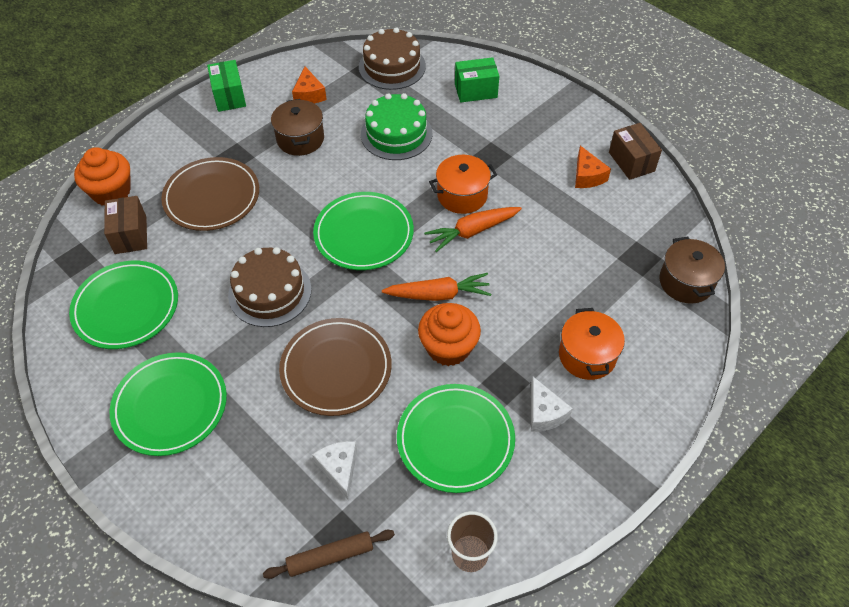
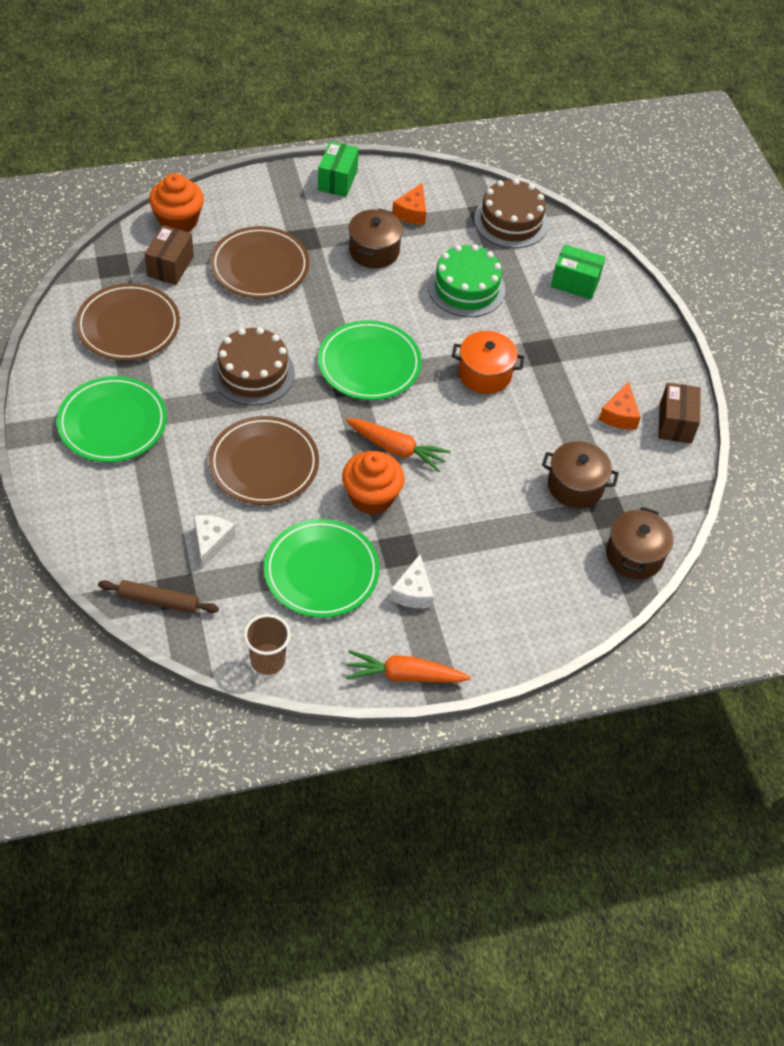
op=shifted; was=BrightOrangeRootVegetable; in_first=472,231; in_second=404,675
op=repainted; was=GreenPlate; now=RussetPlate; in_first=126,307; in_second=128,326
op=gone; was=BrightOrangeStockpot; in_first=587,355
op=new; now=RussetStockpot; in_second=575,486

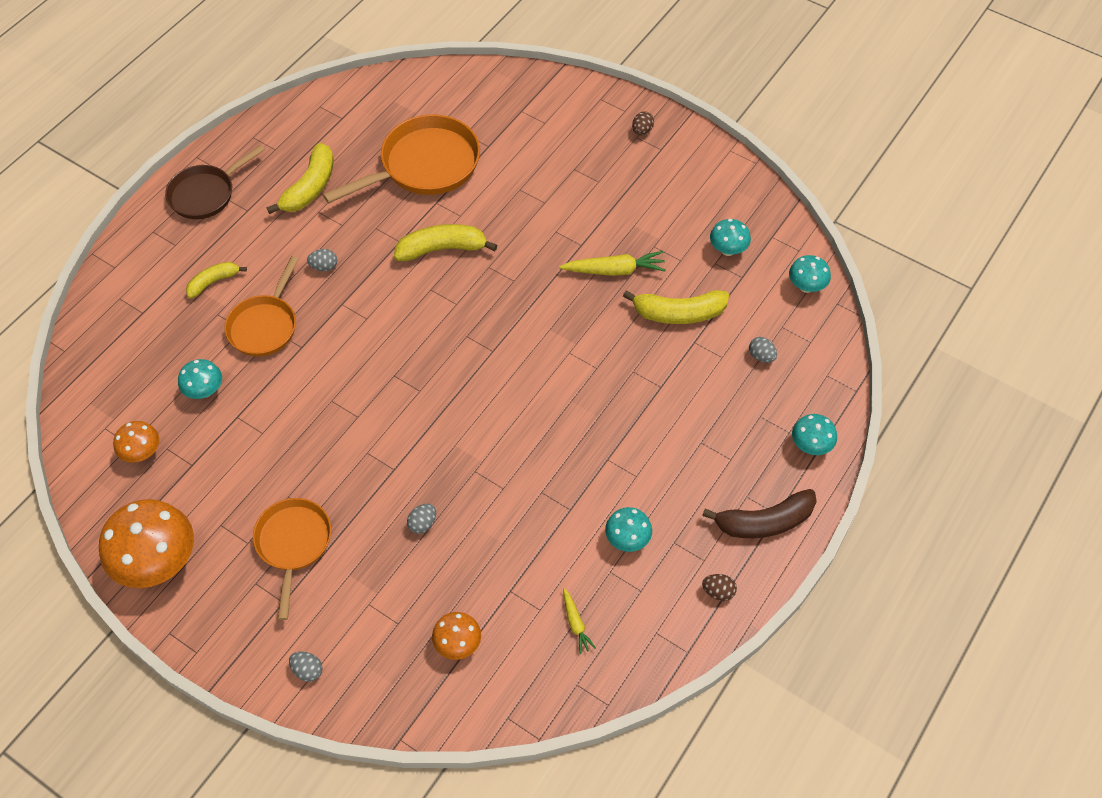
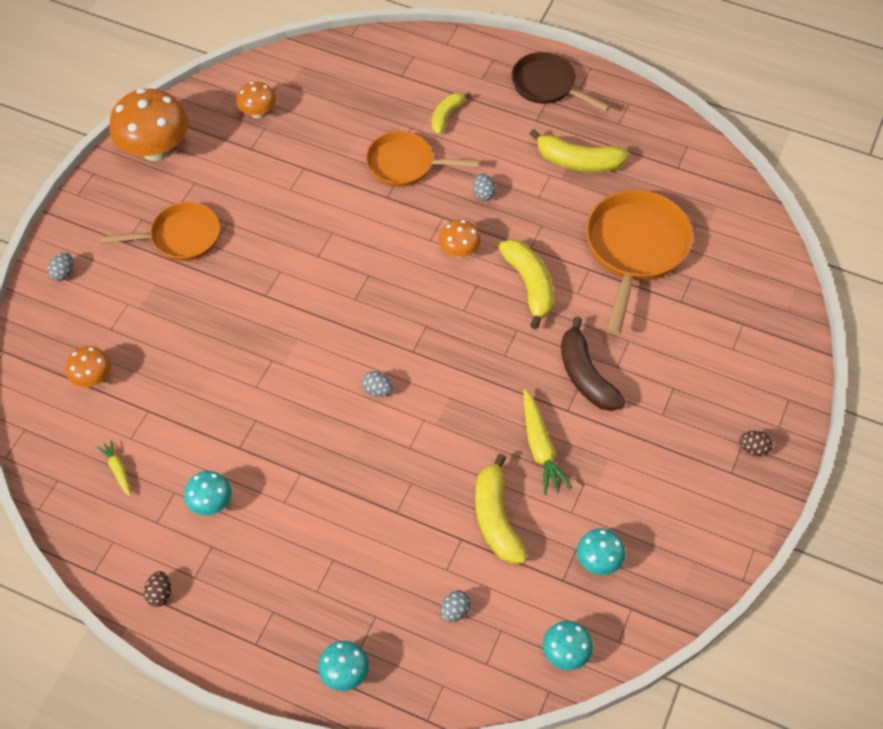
op=rotated; was=BrightOrangeFryingPan; in_first=424,166; in_second=635,249; clockwise=-120
op=rotated; was=YellowToyBanana; in_first=213,282; in_second=446,116; clockwise=-105
op=gone; was=AquaMushroom; in_first=205,391
op=shifted; was=RussetToyBanana; in_first=764,522; in_second=585,375
op=shifted; was=GrayEgg; in_first=422,524; in_second=377,390
op=rotated; was=YellowRootVegetable; in_first=575,623; in_second=118,470; clockwise=90
op=new; now=BrightOrangeMushroom; in_second=459,251

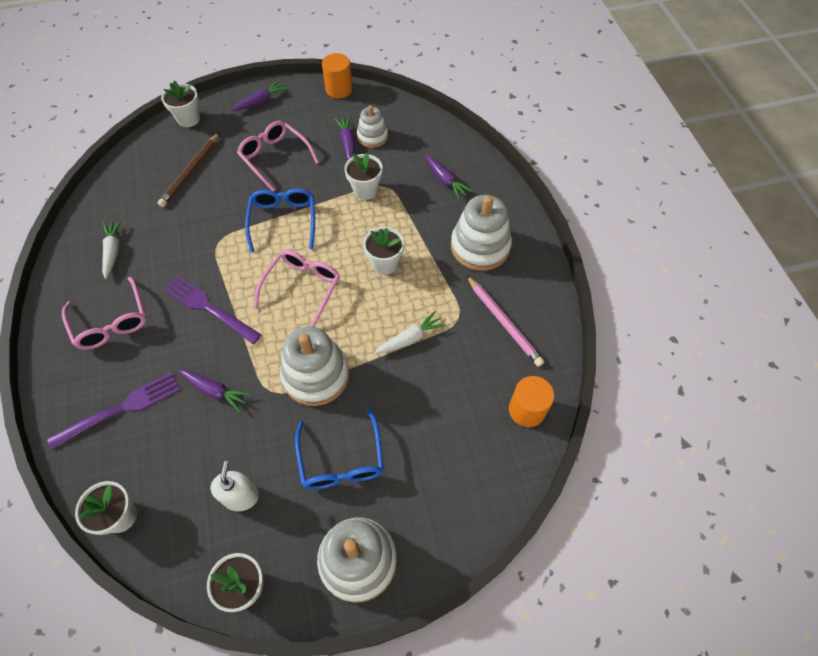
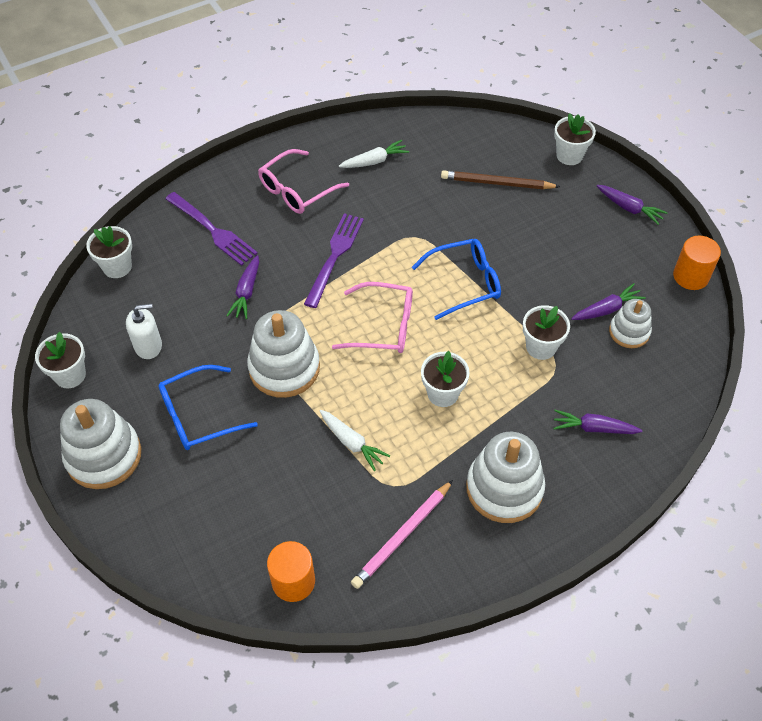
op=gone; was=RosePinkEyeglasses; in_first=275,158
op=rotated; was=RoyalPurpleRootVegetable; in_first=445,181; in_second=593,428; clockwise=60

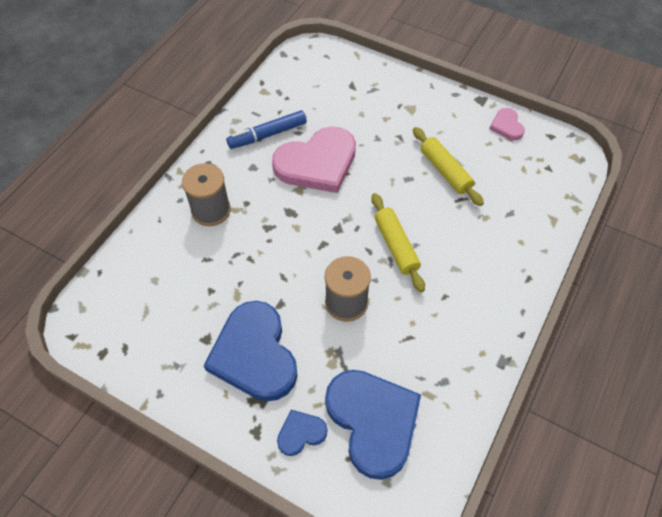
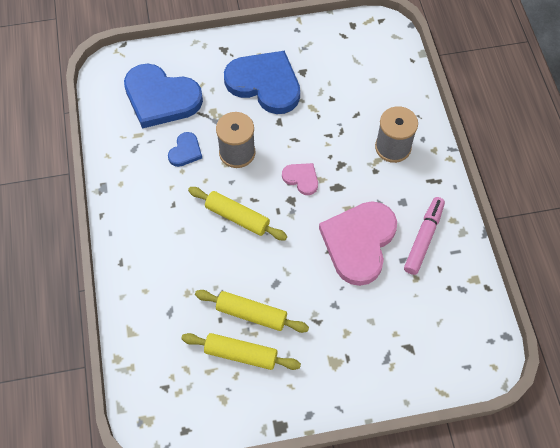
op=shifted; was=RosePinkLoveHeart; in_first=506,126; in_second=301,178
op=repainted; was=RoyalBlueFeltPen; now=RosePinkFeltPen; in_first=267,135; in_second=423,238
op=shifted; was=RoyalBlueLoveHeart; in_first=301,433; in_second=185,151
op=new; now=YellowRollingPin; in_second=241,354

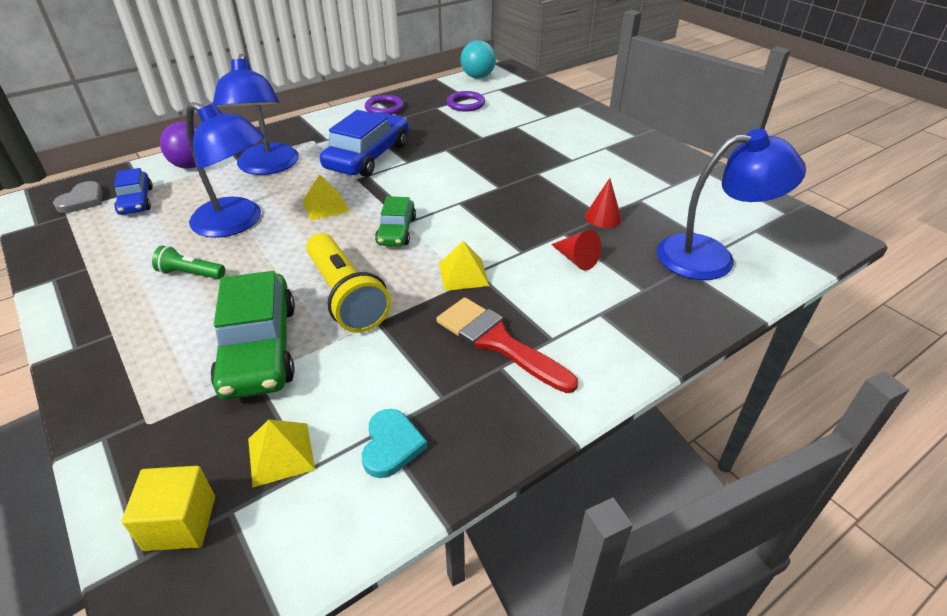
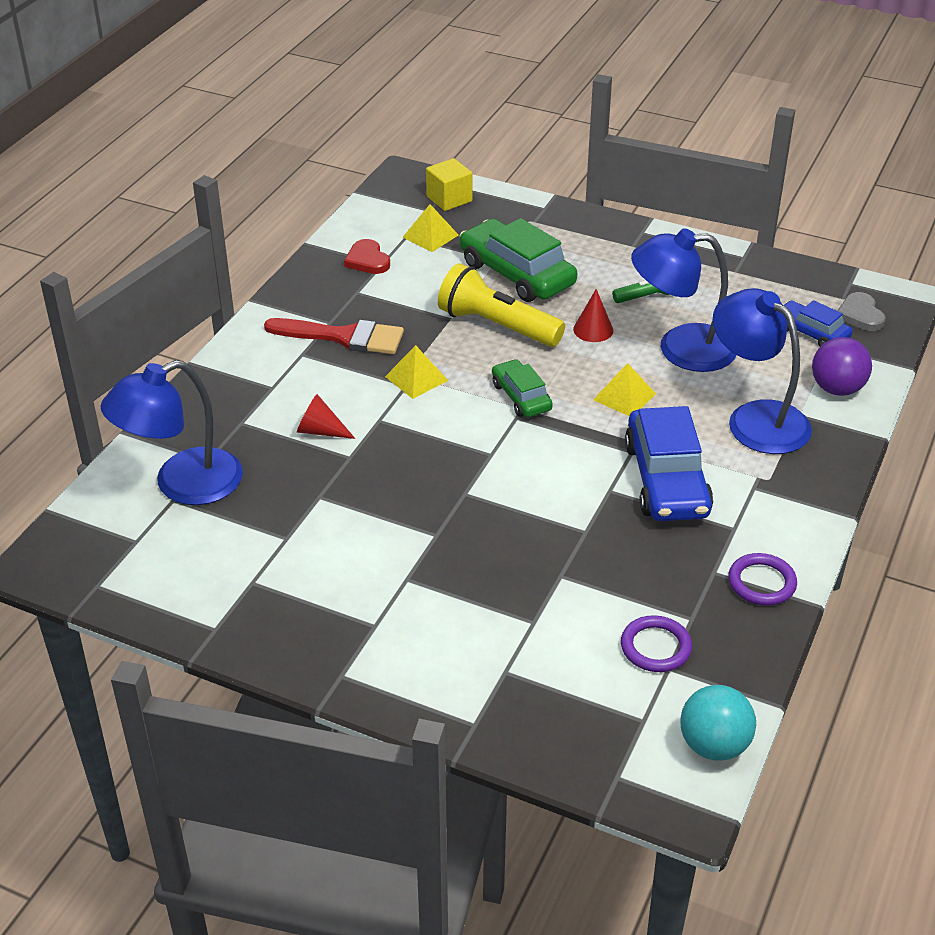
op=shifted; was=ScarletSolidCone; in_first=603,217; in_second=593,330
op=repainted; was=AquaLoveHeart; now=ScarletLoveHeart; in_first=391,445; in_second=367,260

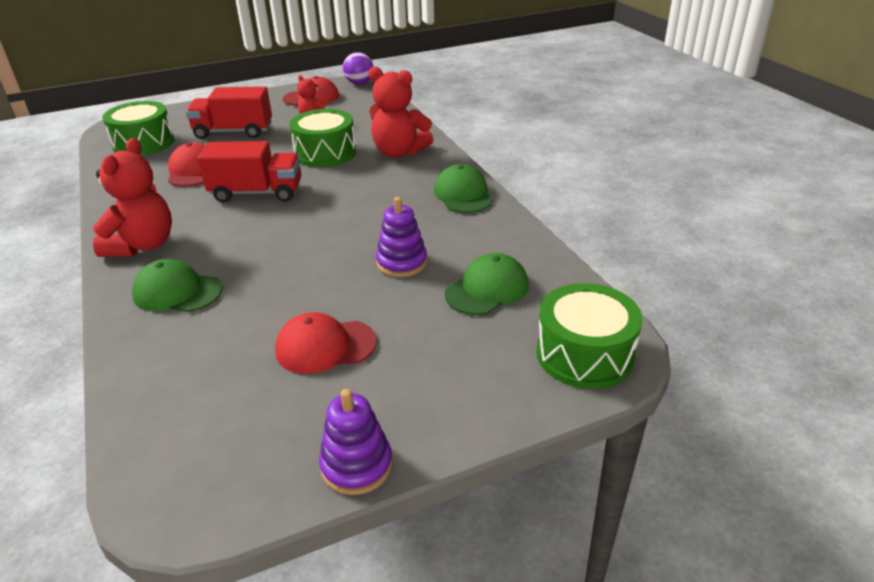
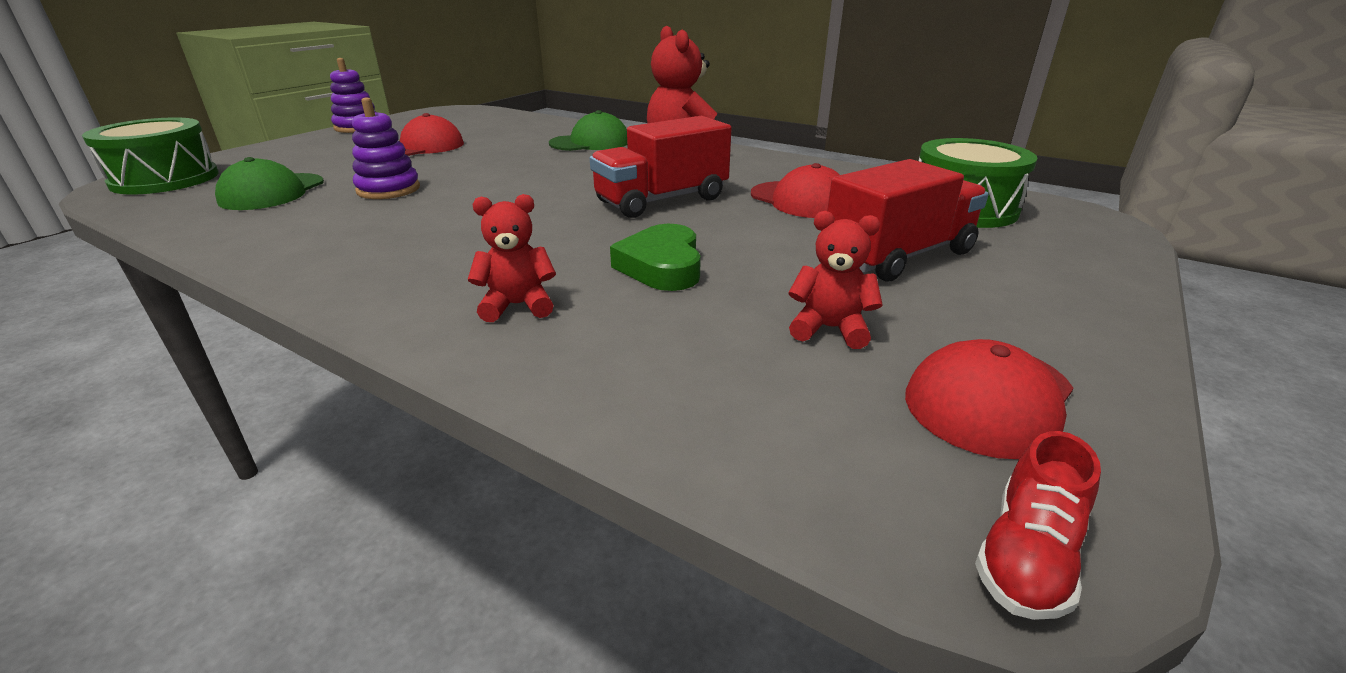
op=swapped; was=RoyalPurplePlayBall; now=ScarletLaceUpShoe; in_first=359,83; in_second=1026,556
op=scaled; was=ScarletTeddyBear; in_first=399,152; in_second=517,305; ratio=0.55
op=swapped; was=GreenSnareDrum; now=GreenLoveHeart; in_first=325,153; in_second=662,266
op=gone; was=GreenCap; in_first=463,194

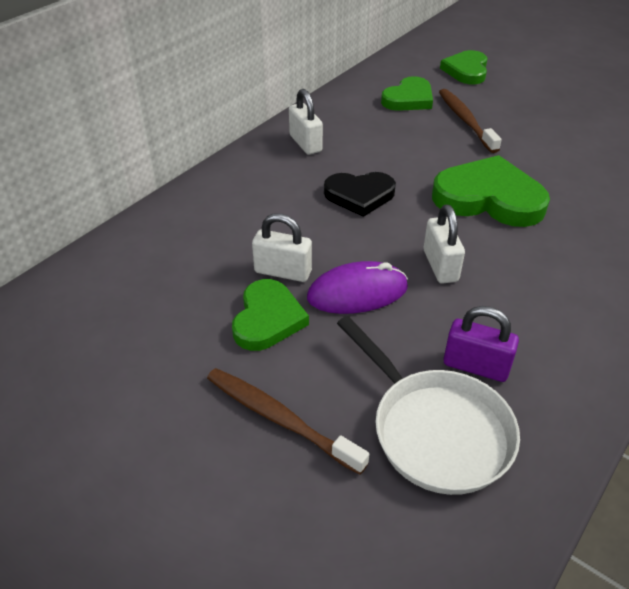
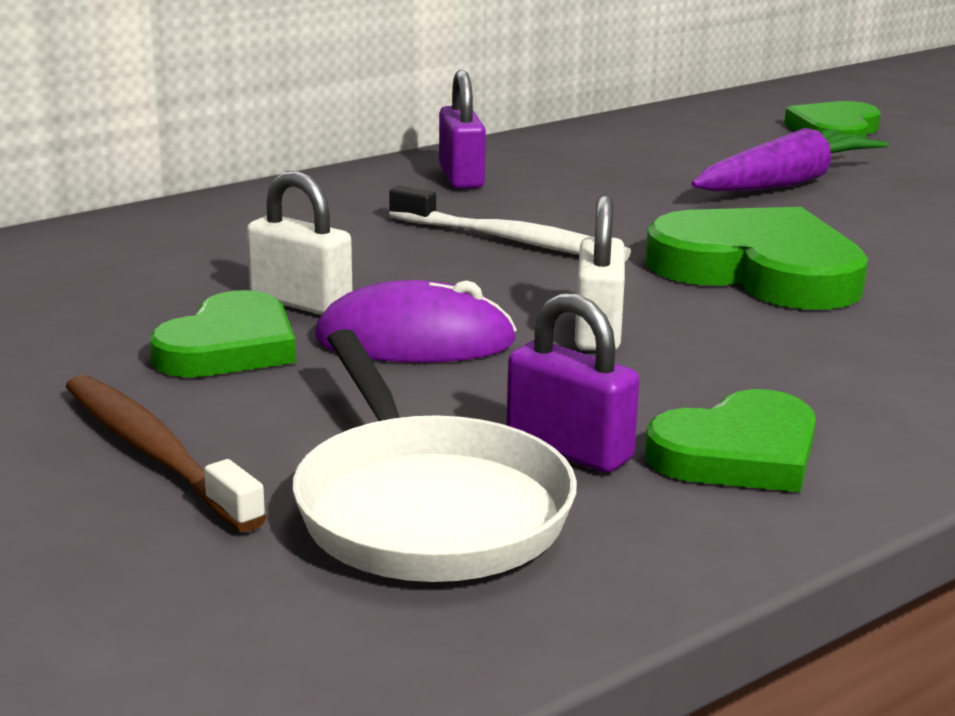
op=shifted; was=GreenLoveHeart; in_first=408,99; in_second=738,453
op=repainted; was=SnowWhiteLock; now=RoyalPurpleLock; in_first=305,143; in_second=461,177
op=swapped; was=RussetDentalBrush; now=RoyalPurpleRootVegetable; in_first=465,120; in_second=786,183
op=swapped; was=JetBlackLoveHeart; now=SnowWhiteDentalBrush; in_first=359,195; in_second=511,240

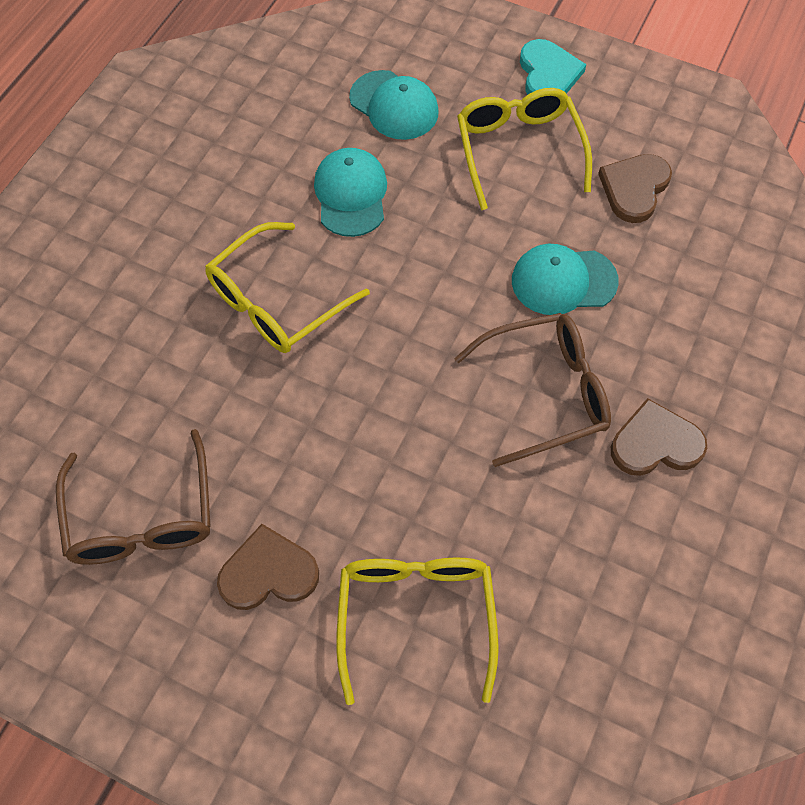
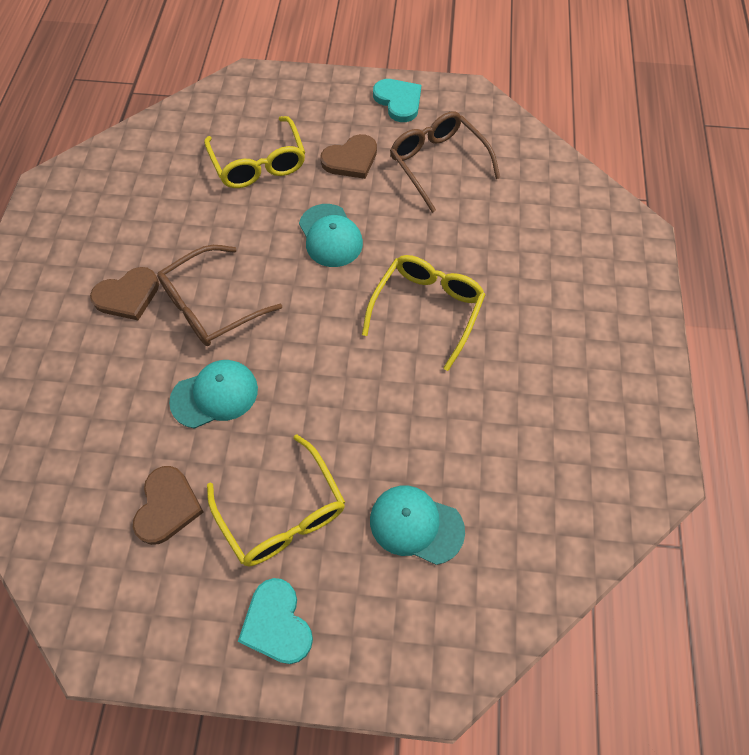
op=shifted; was=AquaCap; in_first=351,194; in_second=330,236
op=new; now=AquaLoveHeart; in_second=398,101

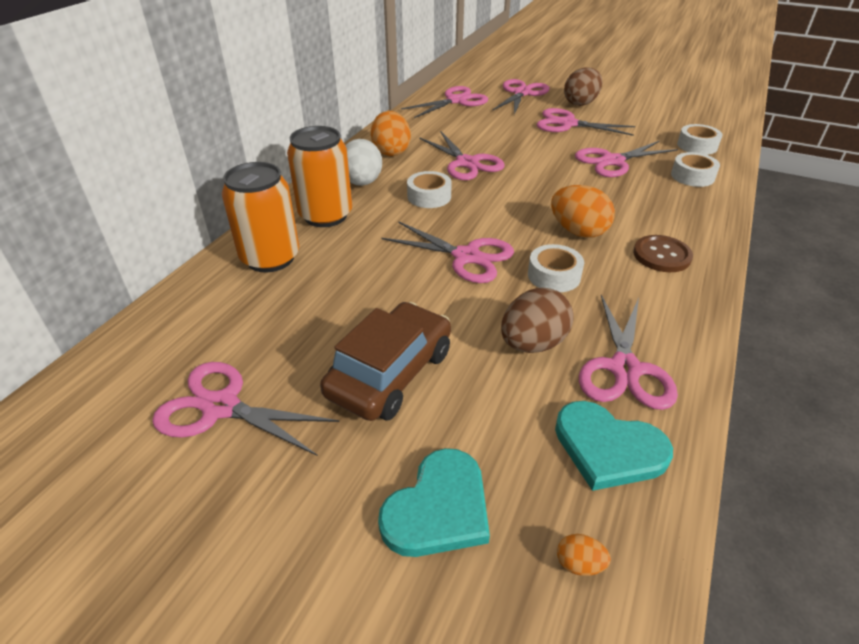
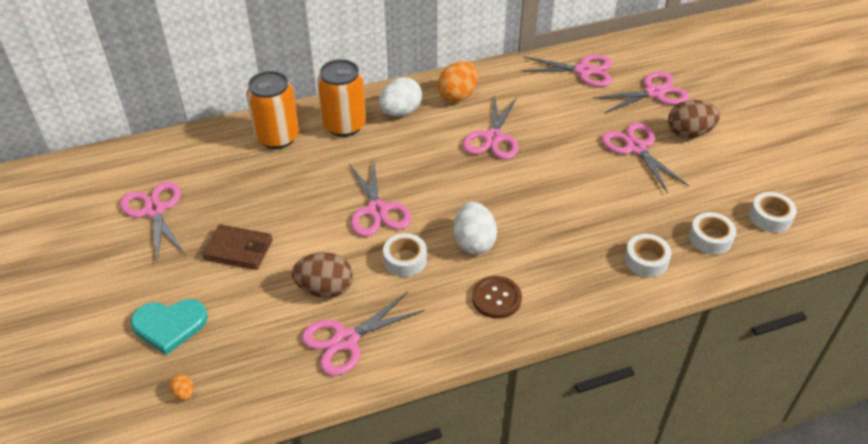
op=gone; was=RosePinkShears; in_first=612,161
op=shifted; was=SnowWhiteStickyTape; in_first=429,196; in_second=770,217
op=repainted; was=BrightOrangeEgg; now=SnowWhiteEgg; in_first=578,231; in_second=474,242
op=swapped; was=RussetCar; now=RussetCardWallet; in_first=390,373; in_second=238,249
op=gone; was=AquaLoveHeart; in_first=608,448

